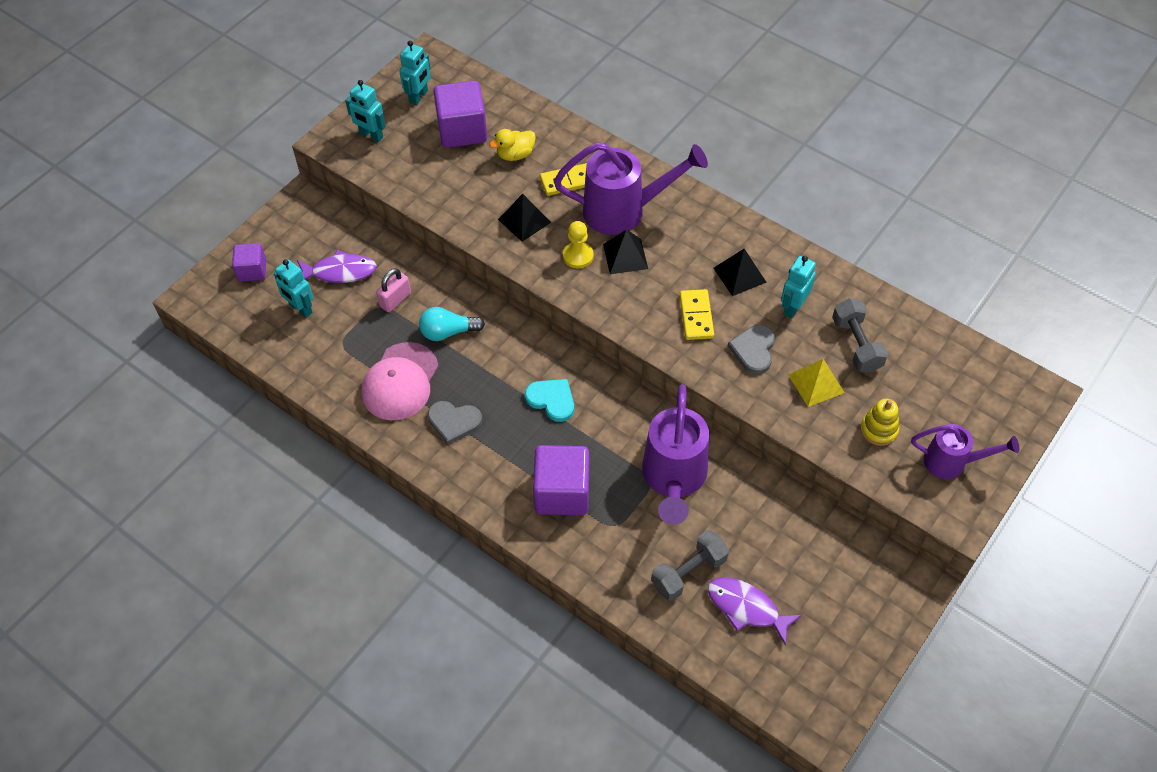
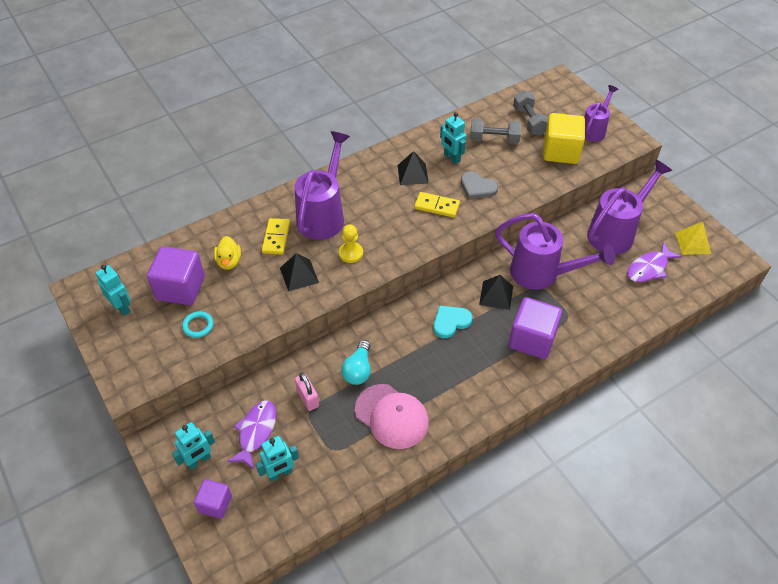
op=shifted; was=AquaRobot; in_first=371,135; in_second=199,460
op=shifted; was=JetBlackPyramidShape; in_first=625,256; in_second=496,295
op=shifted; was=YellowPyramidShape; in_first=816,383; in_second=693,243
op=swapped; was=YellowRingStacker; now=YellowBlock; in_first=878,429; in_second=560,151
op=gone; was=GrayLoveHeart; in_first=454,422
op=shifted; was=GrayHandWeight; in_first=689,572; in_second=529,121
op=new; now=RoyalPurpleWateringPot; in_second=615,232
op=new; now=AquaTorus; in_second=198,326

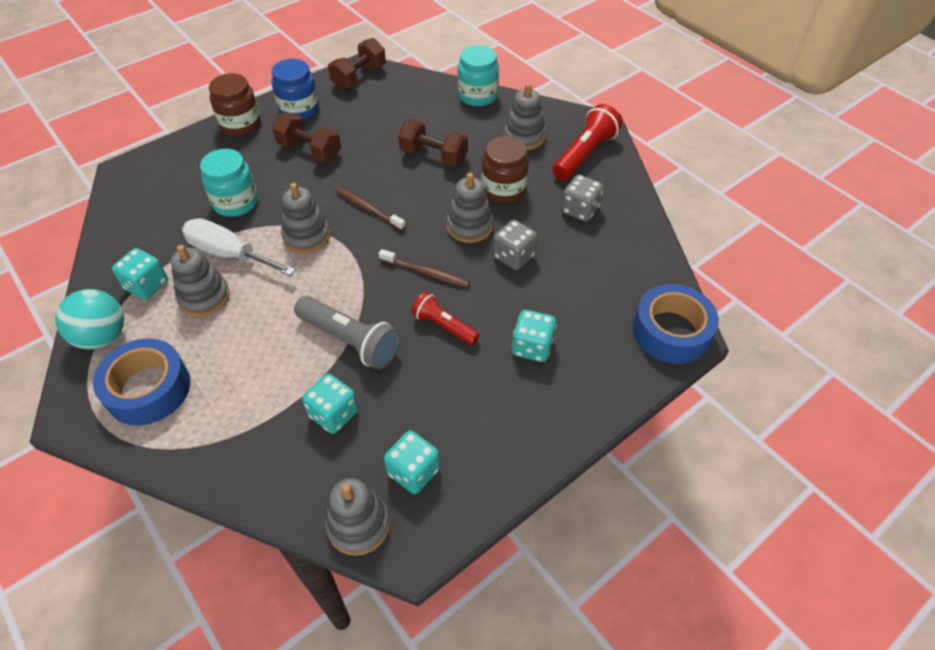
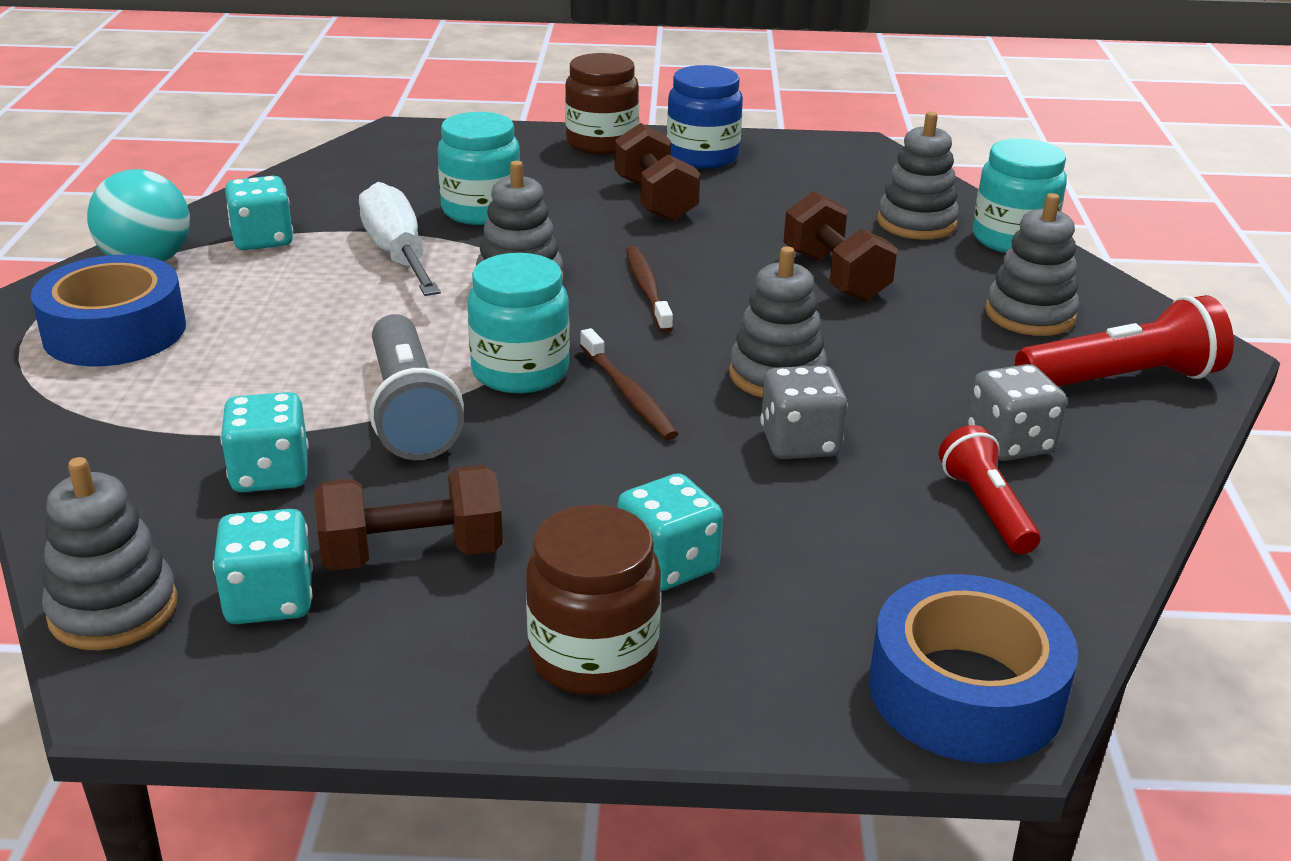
op=shifted; was=RussetHandWeight; in_first=359,77; in_second=412,554
op=shifted; was=RussetJamJar; in_first=503,190; in_second=593,656
op=shifted; was=GrayRingStacker; in_first=204,297; in_second=916,223
op=shifted; was=ScarletTorch; in_first=444,326; in_second=986,508
op=new; now=AquaJamJar; in_second=520,371

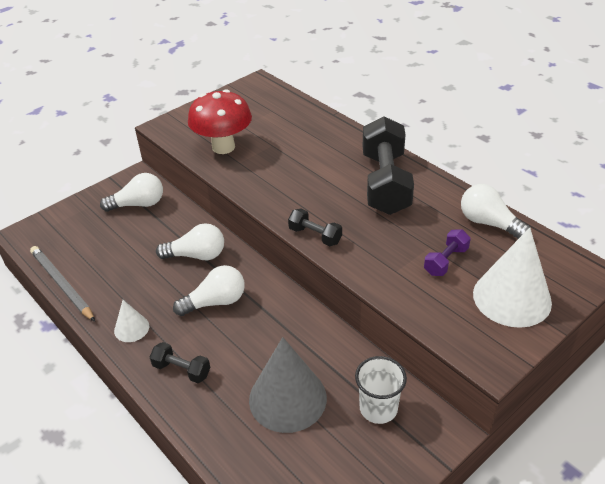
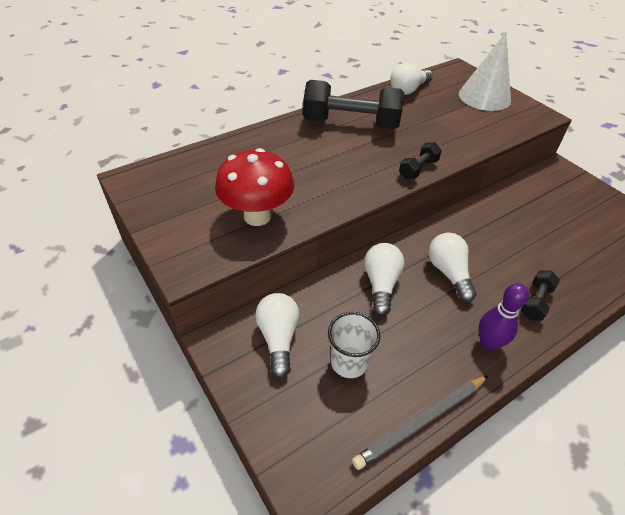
op=gone; was=RoyalPurpleHandWeight; in_first=445,261
op=swapped; was=SnowWhiteSolidCone; now=RoyalPurpleTenpin; in_first=131,328; in_second=488,343
op=gone; was=GraySolidCone; in_first=287,398
op=shifted; was=SnowWhiteTumbler; in_first=378,408; in_second=349,362

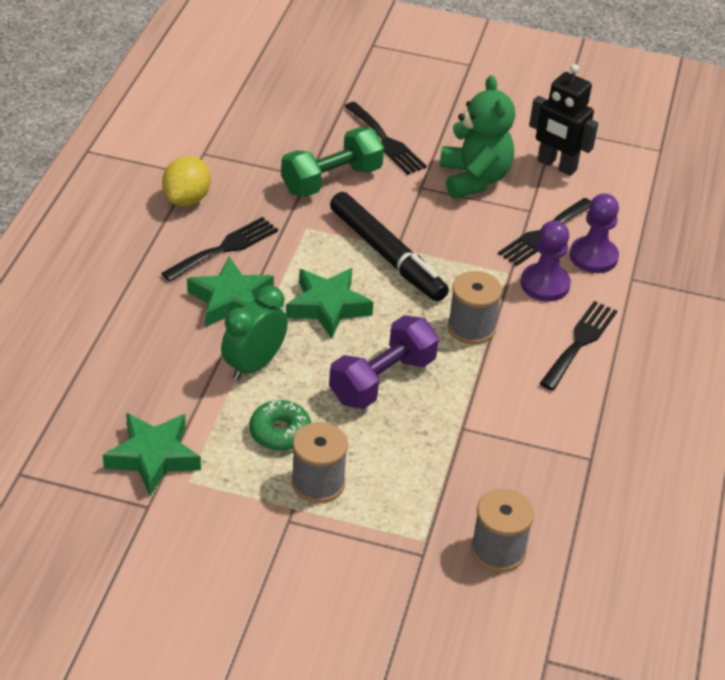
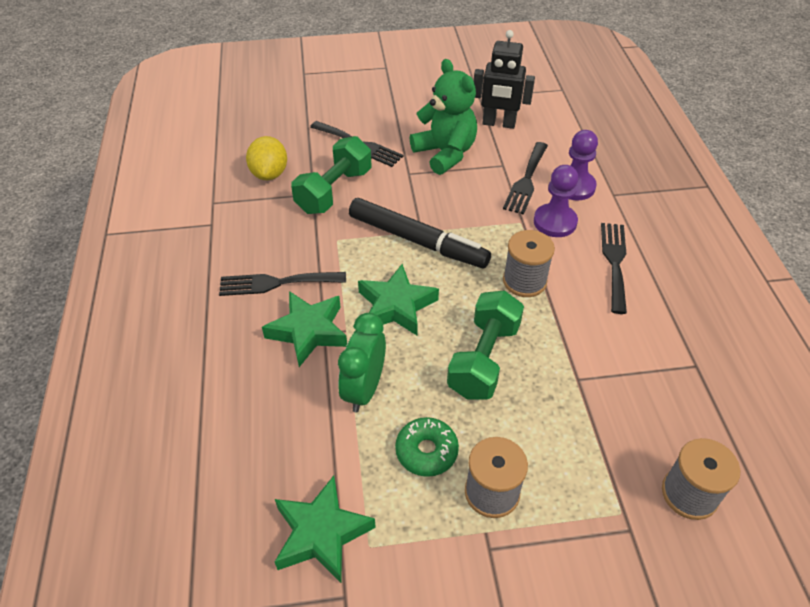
op=shifted; was=YellowToyLemon; in_first=187,199; in_second=269,174
op=rotated; was=JetBlackFork; in_first=224,248; in_second=276,283; clockwise=-120
op=repainted; was=RoyalPurpleHandWeight; now=GreenHandWeight; in_first=382,380; in_second=483,359

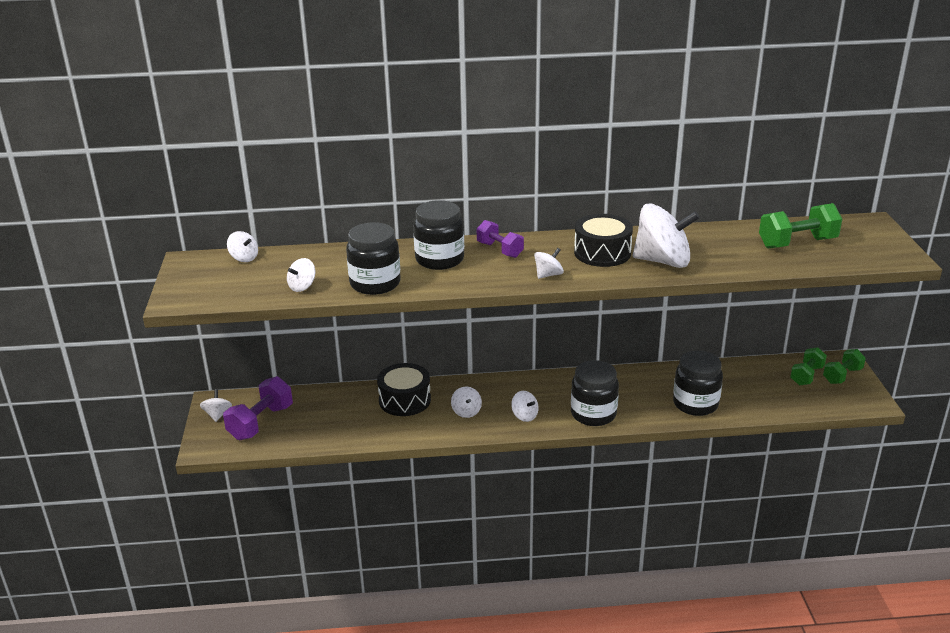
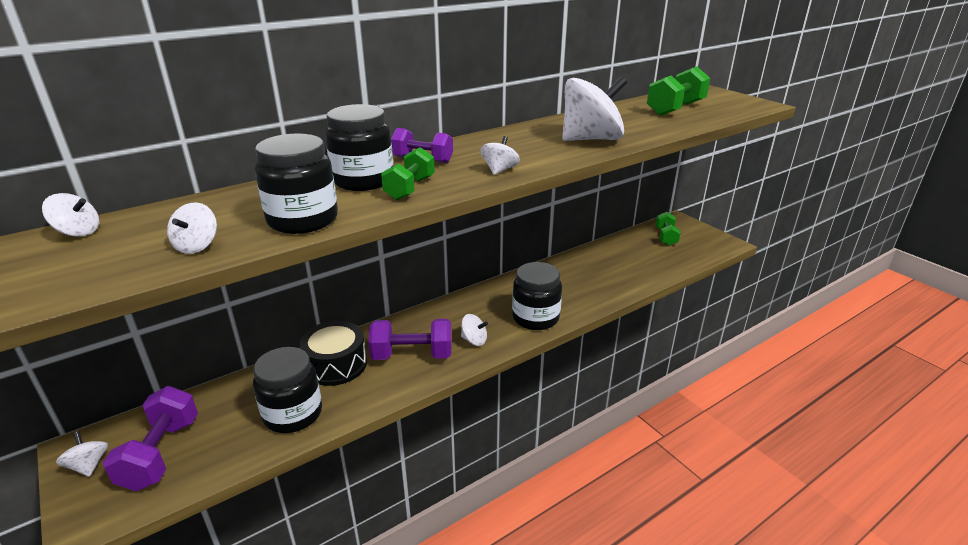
op=gone; was=JetBlackSnareDrum; in_first=602,253
op=shifted; was=GreenHandWeight; in_first=842,376; in_second=410,188
op=shifted; was=JetBlackJamJar; in_first=695,404; in_second=293,414
op=swapped; was=SnowWhiteToyTop; now=RoyalPurpleHandWeight; in_first=466,412; in_second=412,355

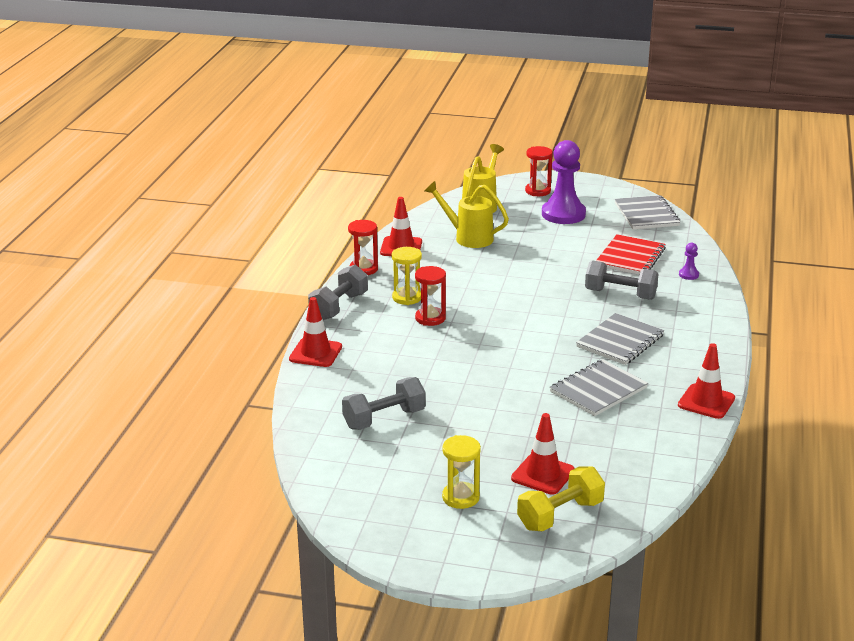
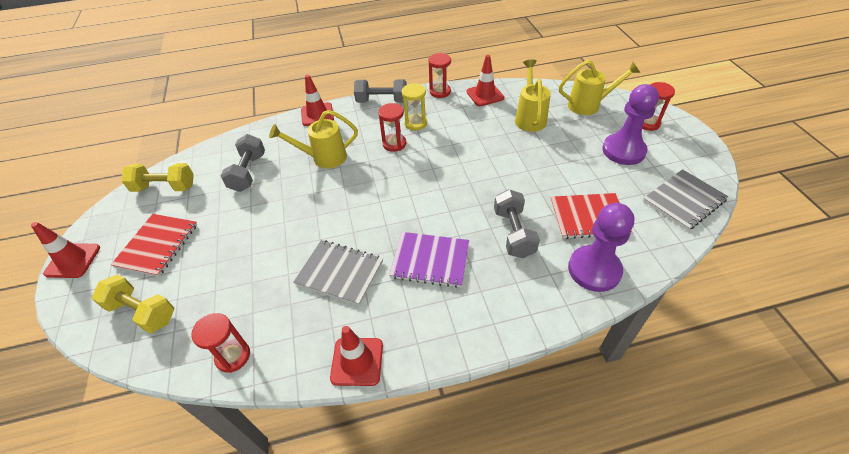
op=scaled; was=RoyalPurpleGamePawn; in_first=688,275; in_second=594,270; ratio=2.4
op=repainted; was=GrayExerciseBook; now=RoyalPurpleExerciseBook; in_first=620,341; in_second=430,260
op=rotated; was=GrayHandWeight; in_first=384,419; in_second=248,172; clockwise=60
op=shifted; was=ScarletRoadCone; in_first=543,474; in_second=73,260
op=swapped; was=YellowHourglass; now=ScarletExerciseBook; in_first=460,497; in_second=157,245
op=new; now=YellowWateringPot; in_second=324,158
op=new; now=YellowHandWeight; in_second=165,187
op=new; now=ScarletHourglass; in_second=233,356

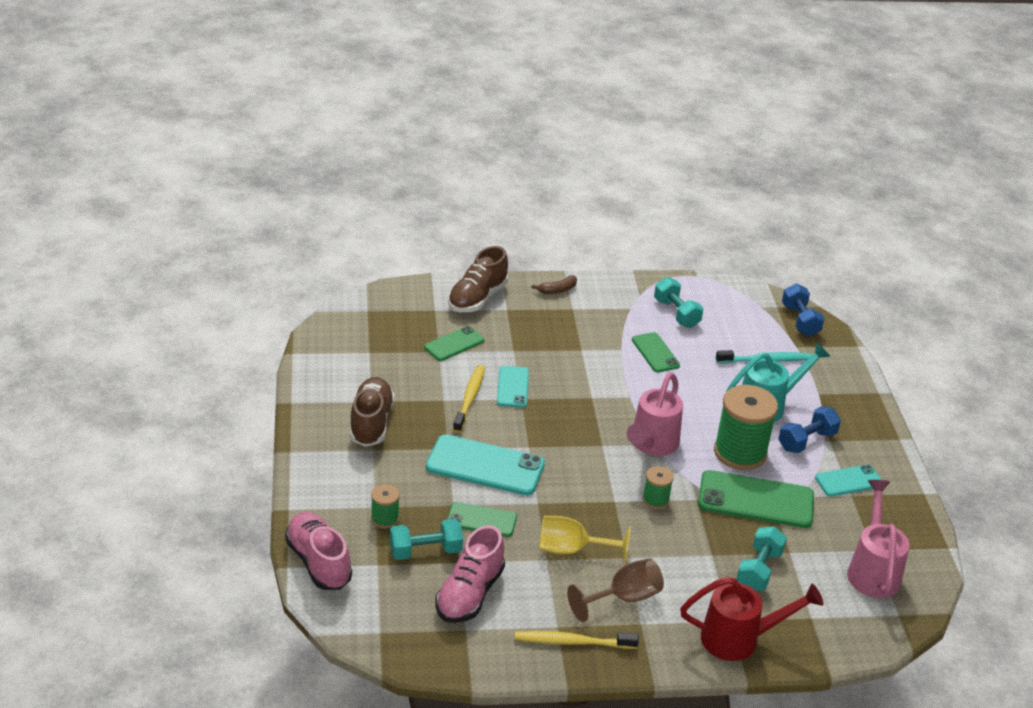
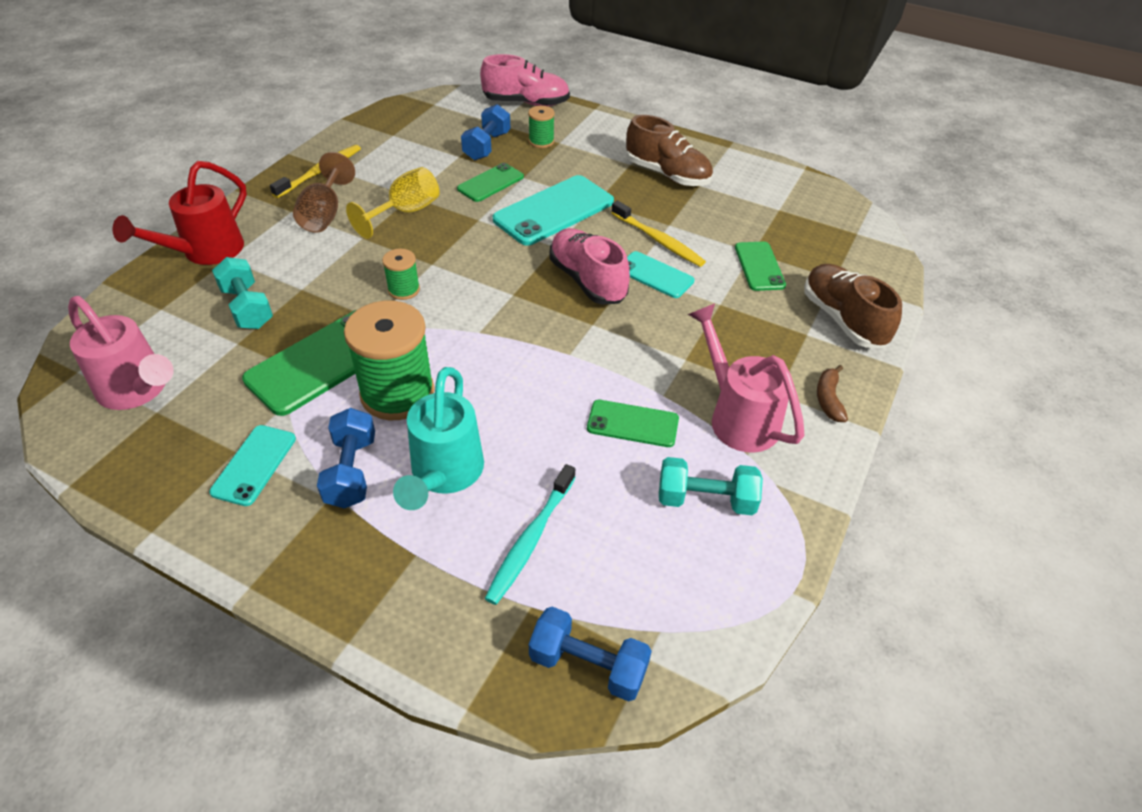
op=shifted; was=RosePinkWateringPot; in_first=651,444; in_second=737,417
op=repainted; was=AquaHandWeight; now=RoyalBlueHandWeight; in_first=425,551; in_second=487,146
op=shifted; was=RosePinkLaceUpShoe; in_first=469,594; in_second=587,280

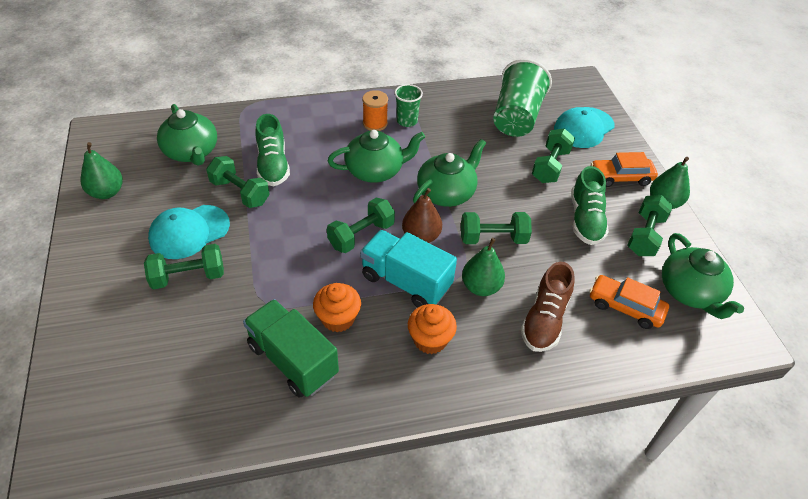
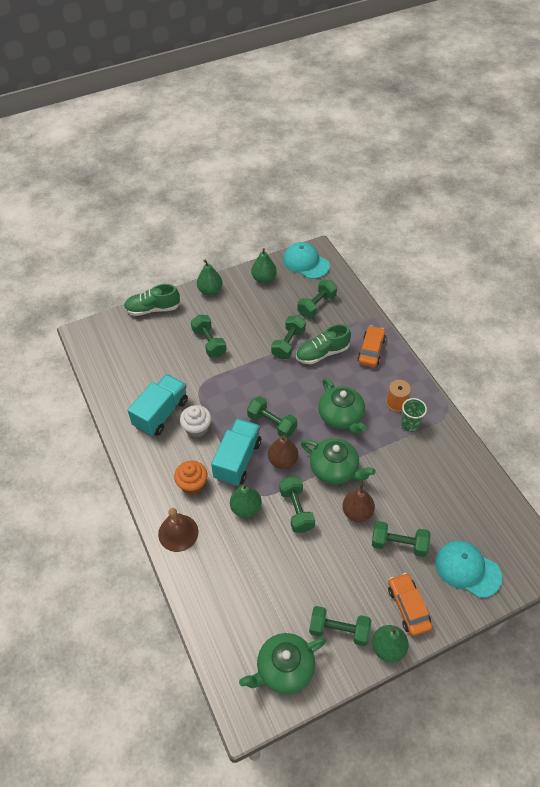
op=gone; was=GreenTumbler; in_first=516,117
op=swapped; was=GreenTeapot; now=GreenHandWeight; in_first=191,152; in_second=316,305
op=shifted; was=GreenLaceUpShoe; in_first=585,219; in_second=153,309
op=shifted; was=AquaCap; in_first=189,232; in_second=306,263
op=gone; was=RussetLaceUpShoe; in_first=544,320
op=shifted; was=BrightOrangeCar; in_first=625,307; in_second=371,350
op=repainted; was=BrightOrangeCupcake; now=SnowWhiteCupcake; in_first=338,318; in_second=197,428
op=repainted; was=GreenToyTruck; now=AquaToyTruck; in_first=293,360; in_second=161,413
op=new; now=GreenPearFruit; in_second=210,290
op=new; now=RussetPearFruit; in_second=357,512
op=new; now=RussetBell; in_second=178,533

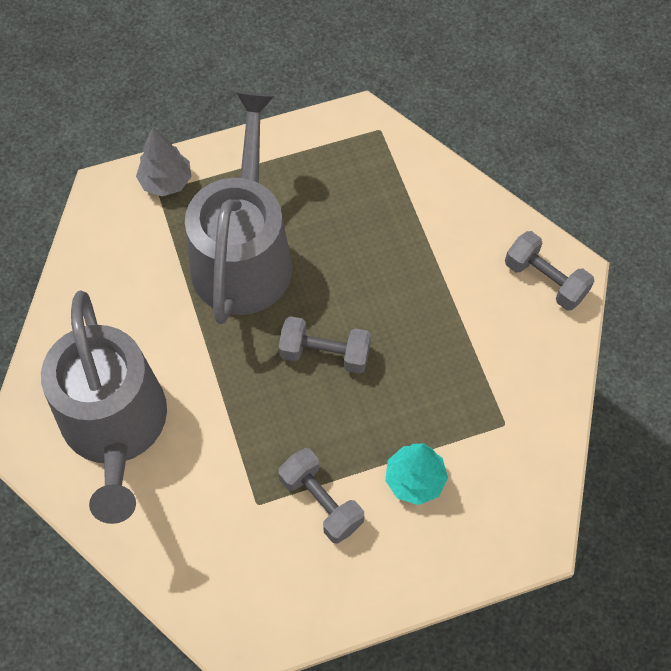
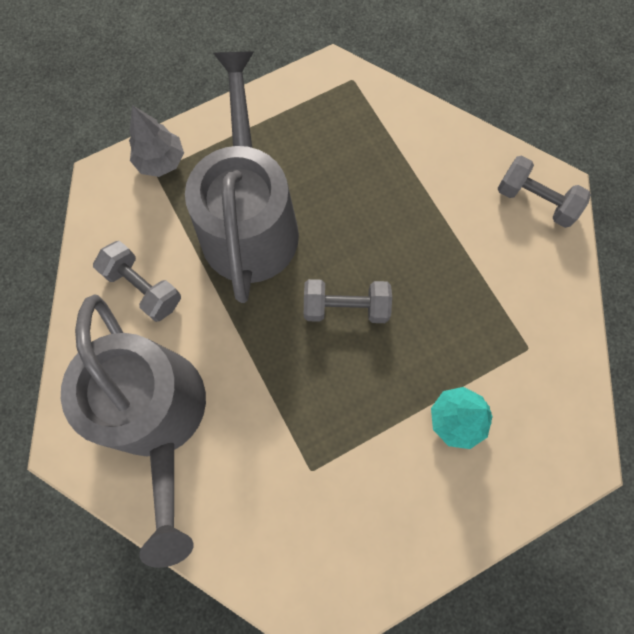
op=shifted; was=GrayHandWeight; in_first=321,501; in_second=143,287

